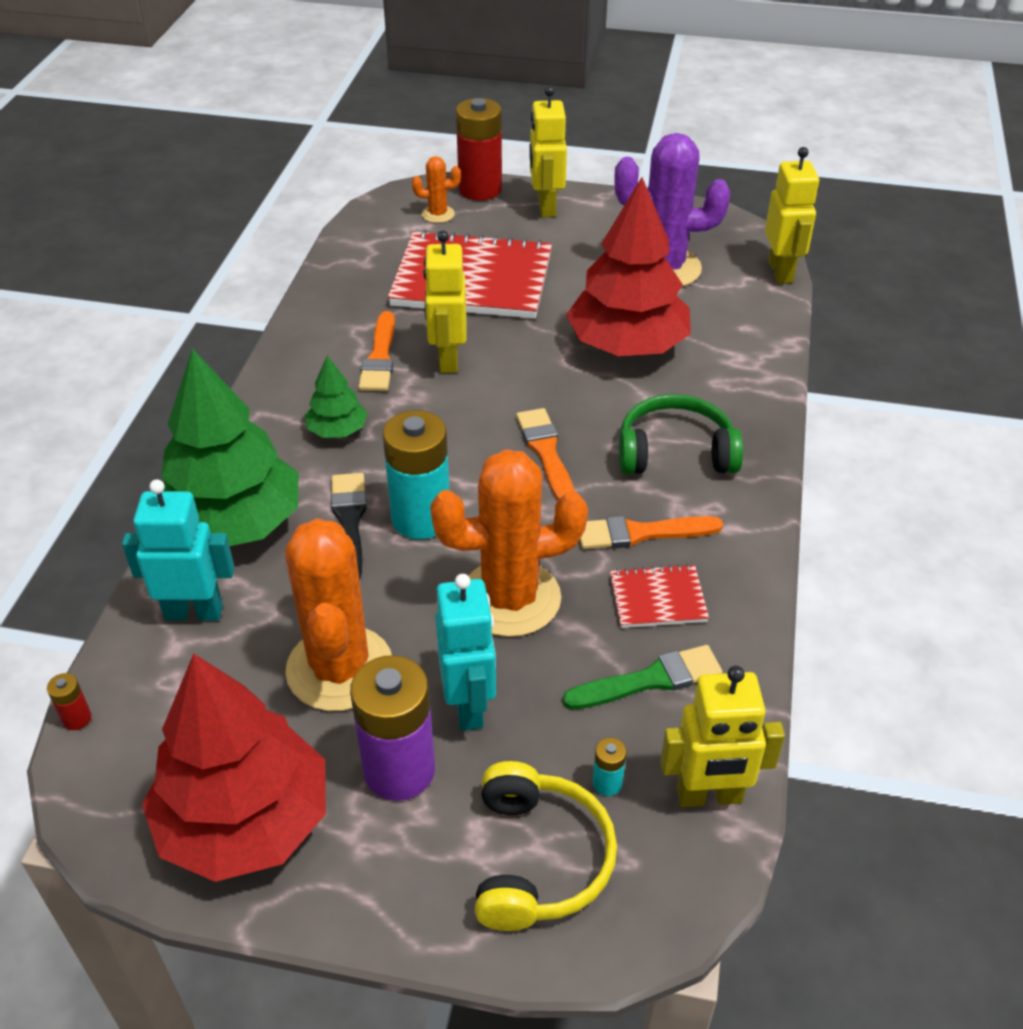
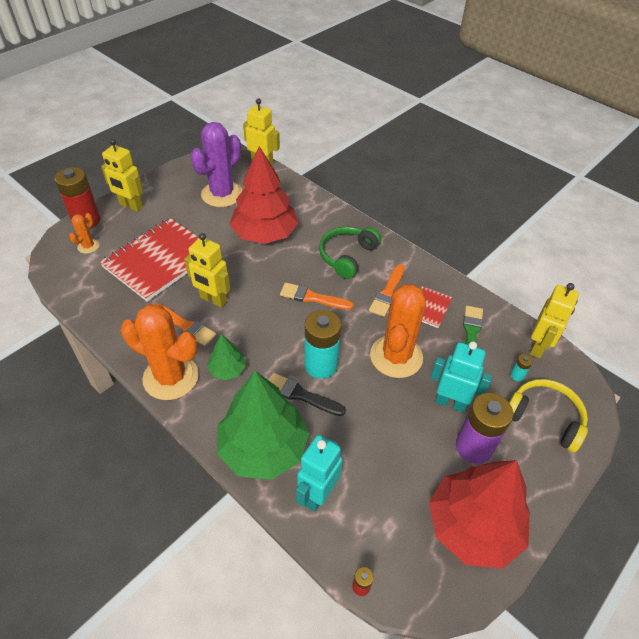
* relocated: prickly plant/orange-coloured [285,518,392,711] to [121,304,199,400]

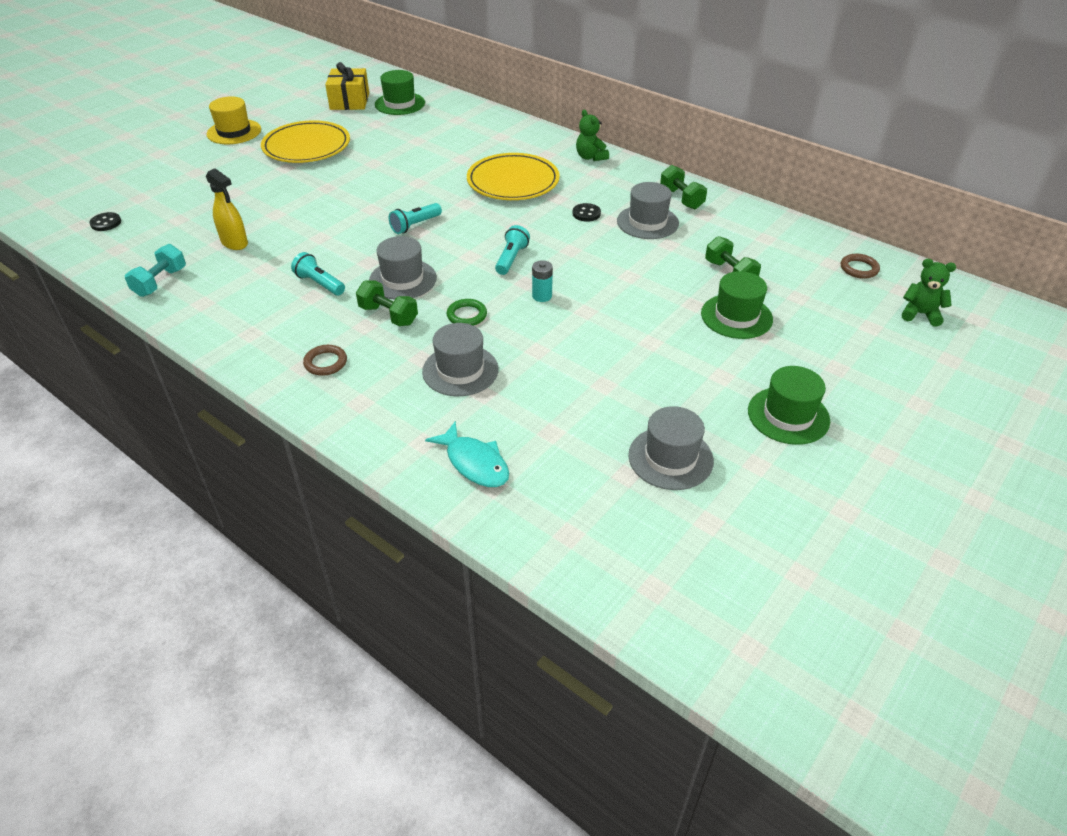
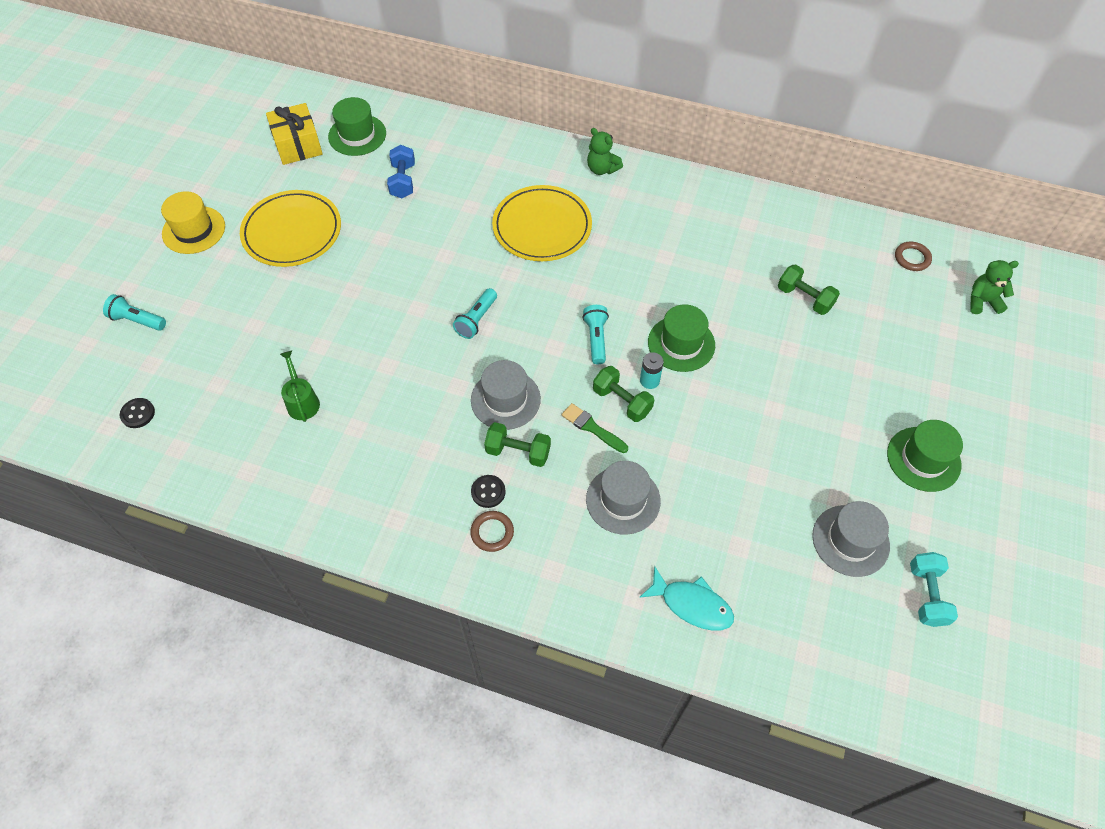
* relocated: torch/teal [291,252,345,295] to [103,294,166,331]
* exchanged: spray cleaner/bright yellow [206,168,248,250] to watering pot/green [280,351,320,422]
* appeared: hand weight/royal blue [387,145,415,199]
* relocated: shirt button/ebony [573,203,601,222] to [471,475,506,508]
* exchanged: ring/green [447,299,487,326] to brush/green [562,403,628,453]
* relocated: hand weight/green [660,165,707,209] to [593,366,654,422]
* relocated: top hat/green [701,271,773,339] to [648,304,715,372]
* relocated: hand weight/teal [125,244,186,297] to [910,552,958,627]
* missing: top hat/ash-grey [617,182,679,239]

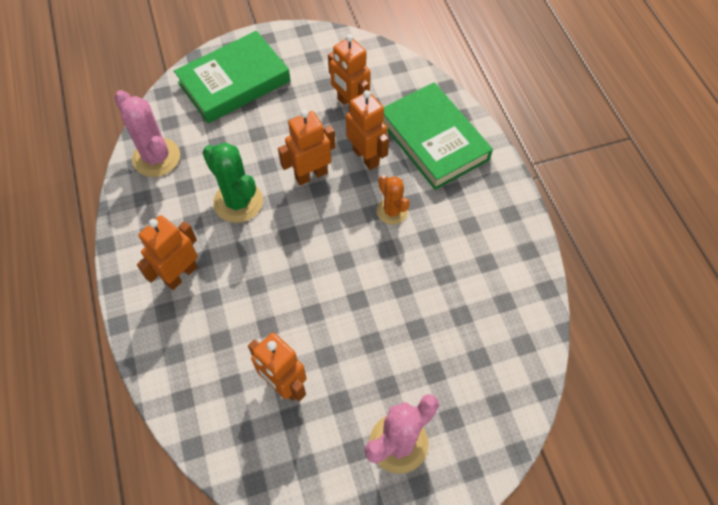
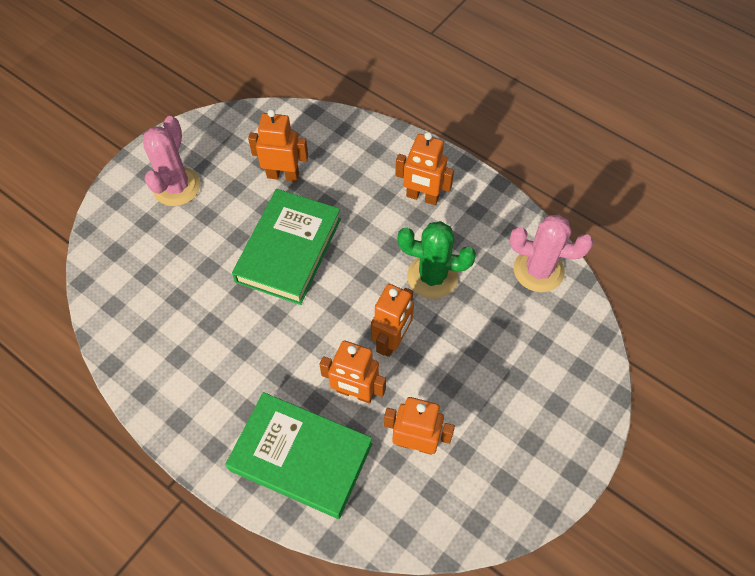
* relocated: book/green [174,31,290,123] to [232,189,341,305]
* spun: robot/orange-coloured [137,215,198,290] = [395,132,454,205] 105 degrees clockwise
* missing: prickly plant/orange-coloured [377,175,410,225]

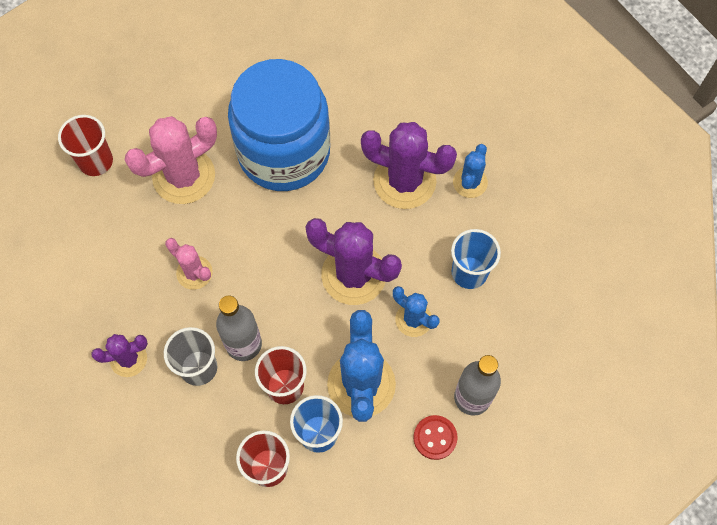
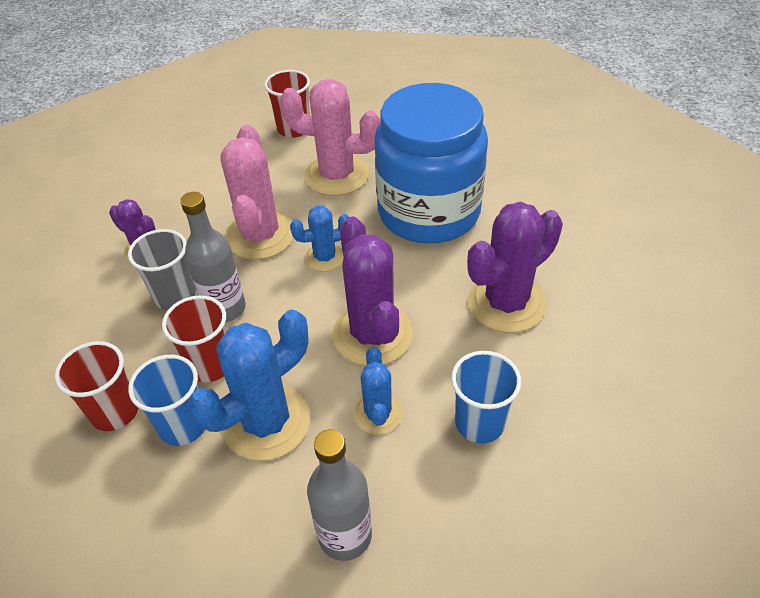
* size: prickly plant/rosy [165,238,213,290] = [220,125,294,260] x1.81
* relocated: prickly plant/royal blue [453,144,488,198] to [290,206,349,272]
* spun: prickly plant/royal purple [361,122,457,209] = [467,202,563,333] 75 degrees clockwise
* missing: shirt button/red [413,415,458,460]

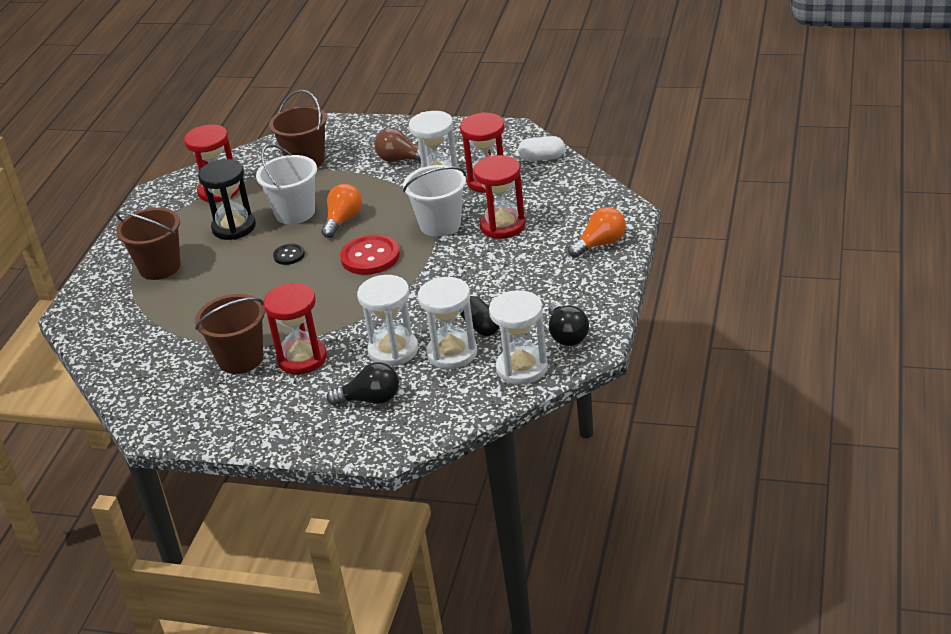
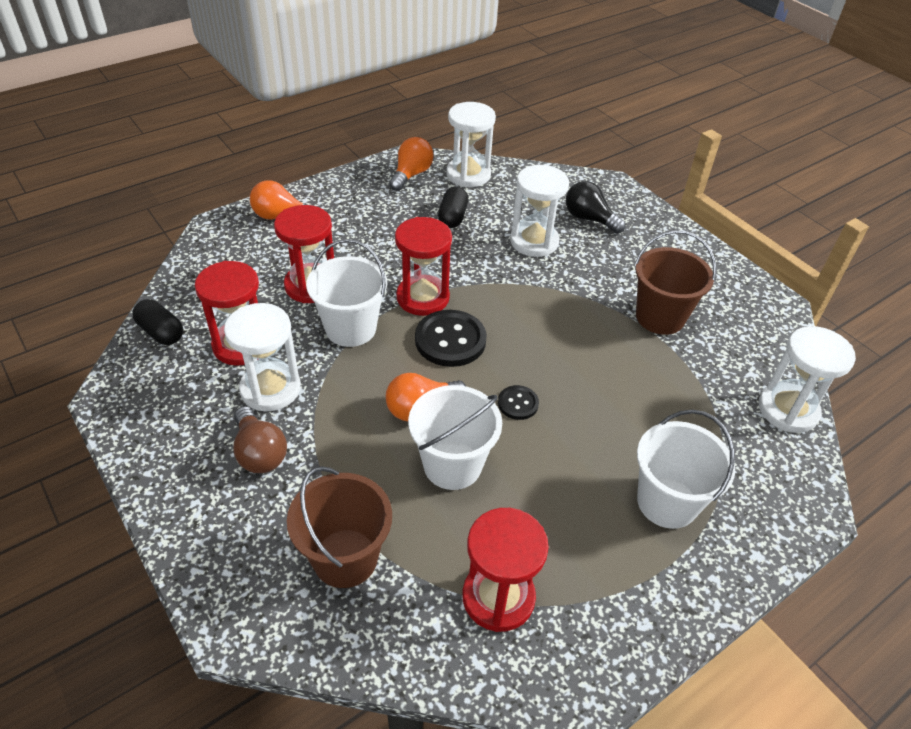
* colour: pill shape/snow-white [518,136,565,161] to pill shape/ebony [132,299,183,345]
* colour: bulb/ebony [548,302,589,346] to bulb/orange-coloured [389,137,434,191]
* relocated: hourglass/red [263,283,327,375] to [395,217,452,316]
* colour: shirt button/red [340,234,400,275] to shirt button/ebony [415,310,487,367]
* colour: pail/brown [116,208,181,280] to pail/snow-white [637,410,735,529]
* relocated: hourglass/snow-white [418,277,477,369] to [759,326,856,433]
* missing: hourglass/ebony [198,159,256,240]

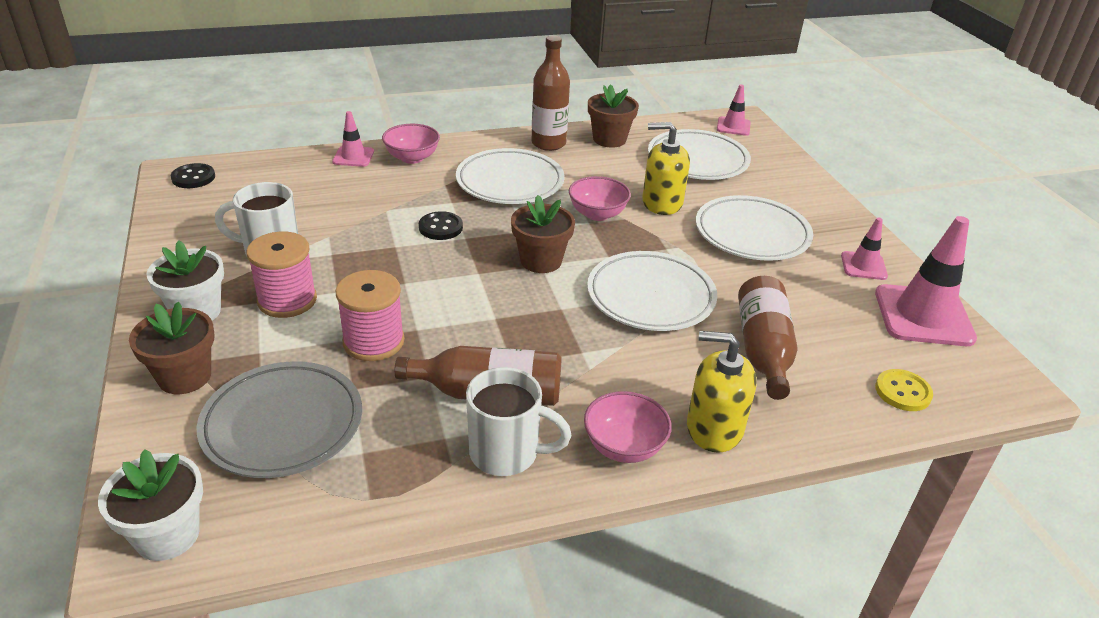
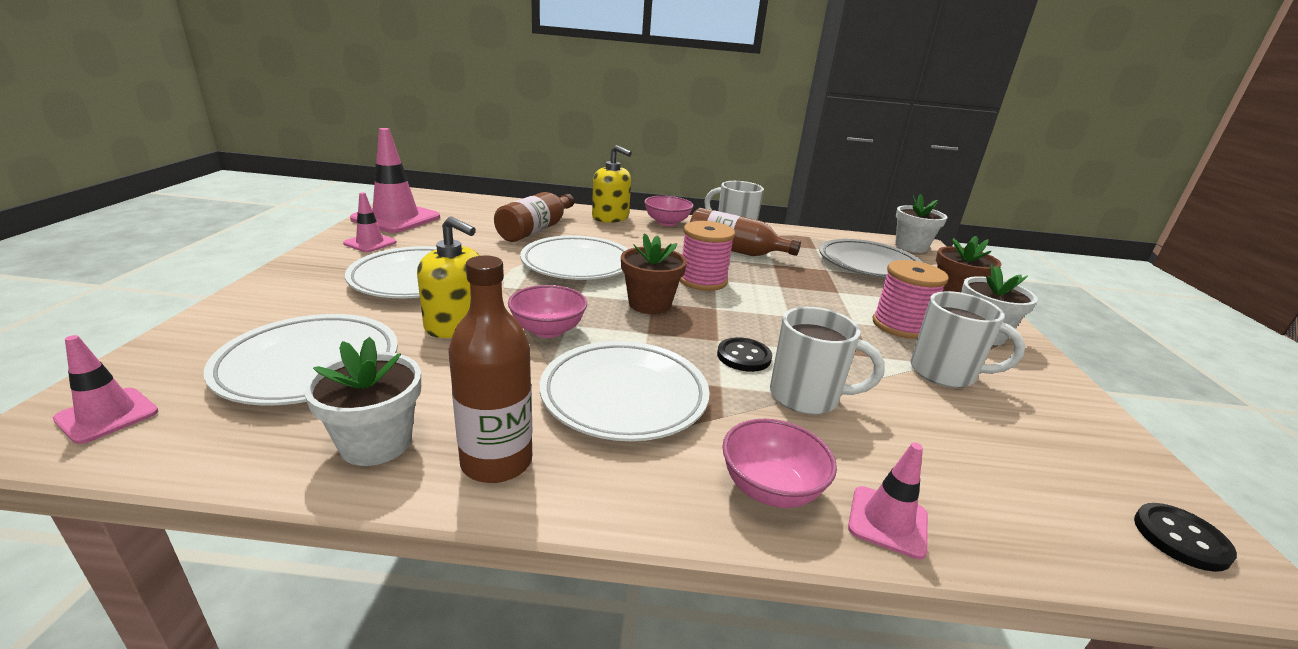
* colour: plant pot/brown [588,84,639,148] to plant pot/snow-white [304,337,421,466]
* relocated: spool/rosy [335,270,405,361] to [680,221,735,291]
* appeared: mug/snow-white [770,307,885,415]
* missing: shirt button/bright yellow [875,369,933,411]

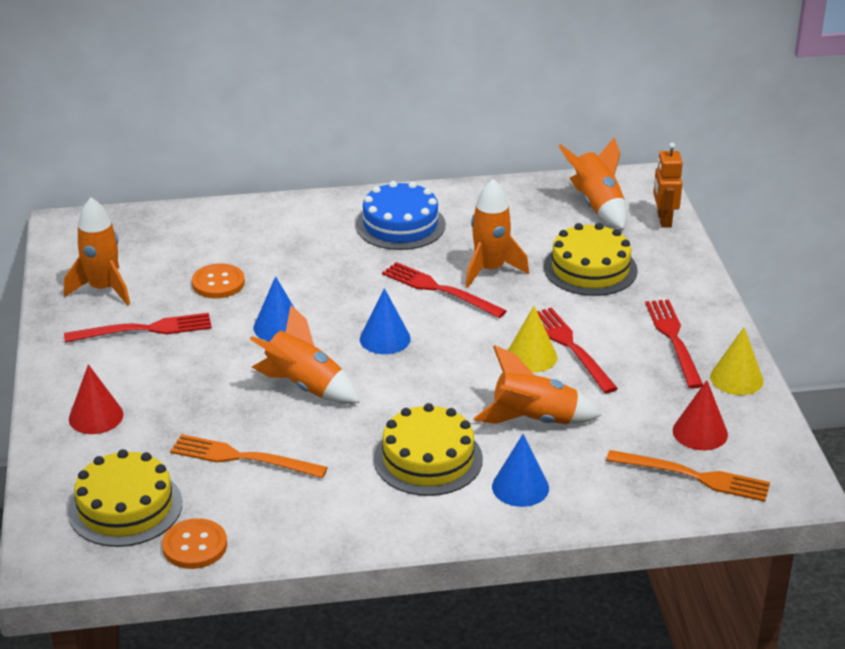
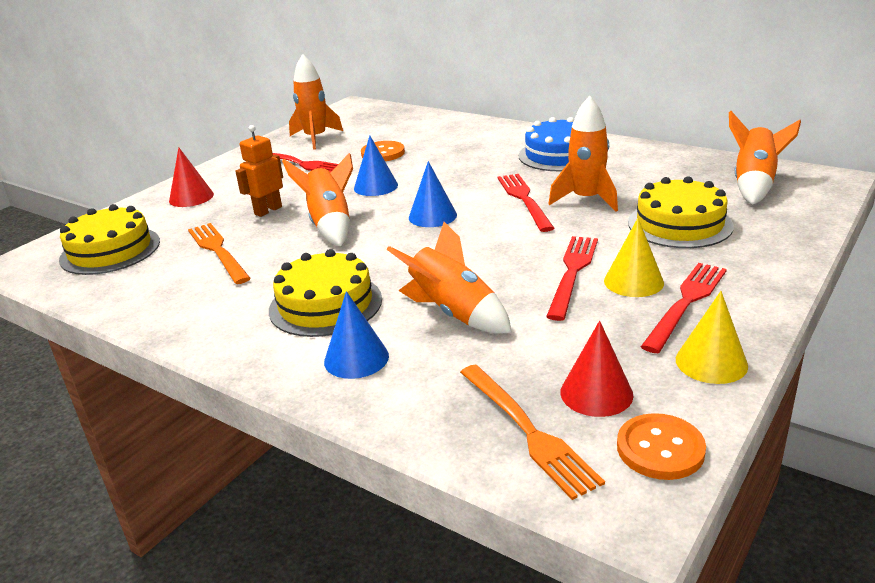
* relocated: robot/orange-coloured [653,143,683,228] to [235,125,283,217]
* relocated: cone shape/bright yellow [508,306,557,373] to [604,218,664,297]
* relocated: shirt button/orange-coloured [162,518,227,569] to [617,413,706,480]

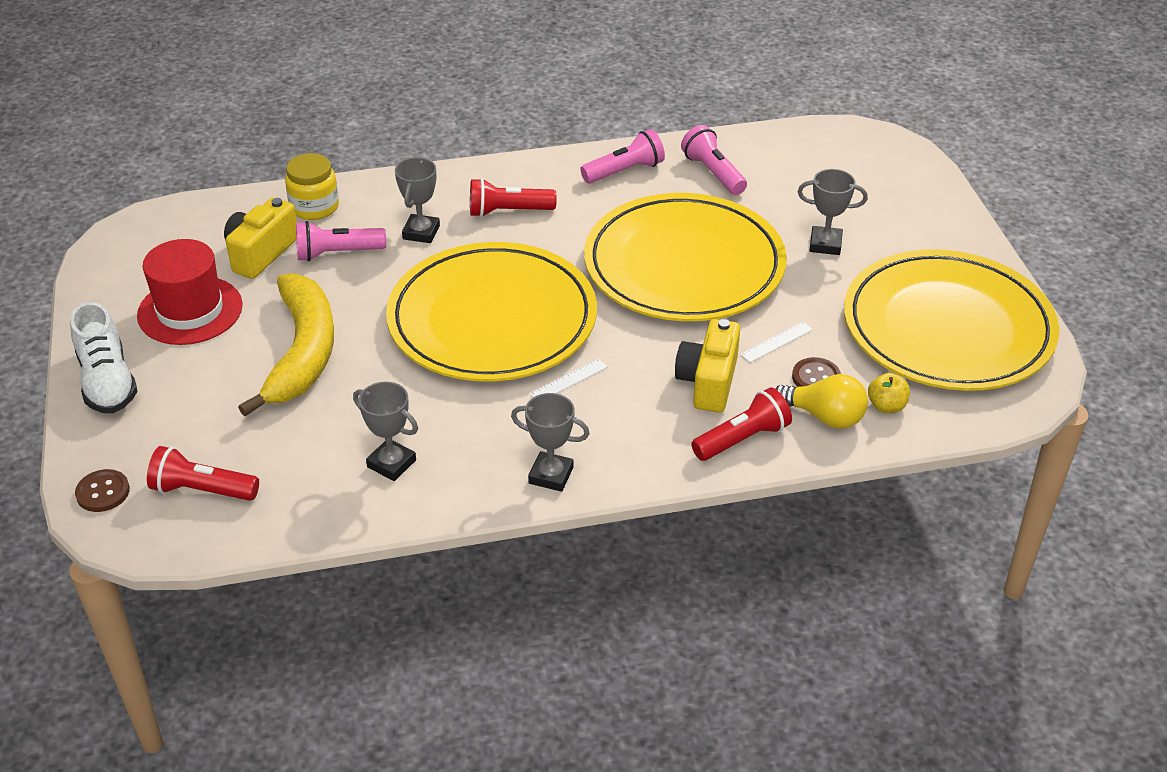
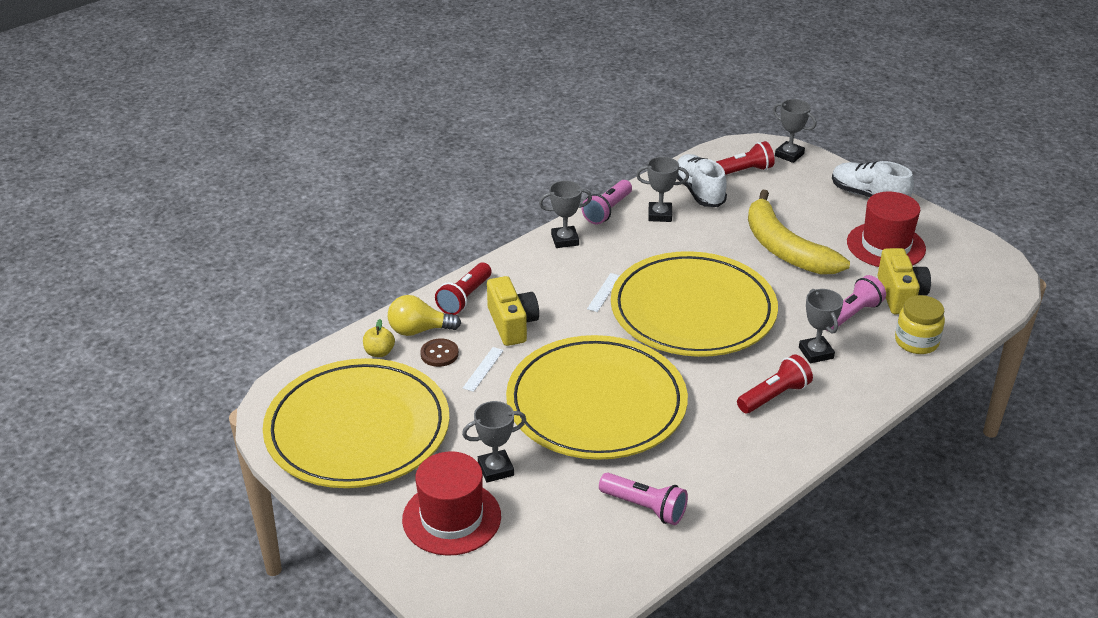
* appeared: top hat/red [402,451,501,556]
* relocated: torch/rosy [580,129,665,184] to [581,180,632,224]
* appeared: sneaker/snow-white [677,154,727,207]
* exchanged: shirt button/brown [75,469,130,512] to prize cup/ash-grey [773,99,817,163]

